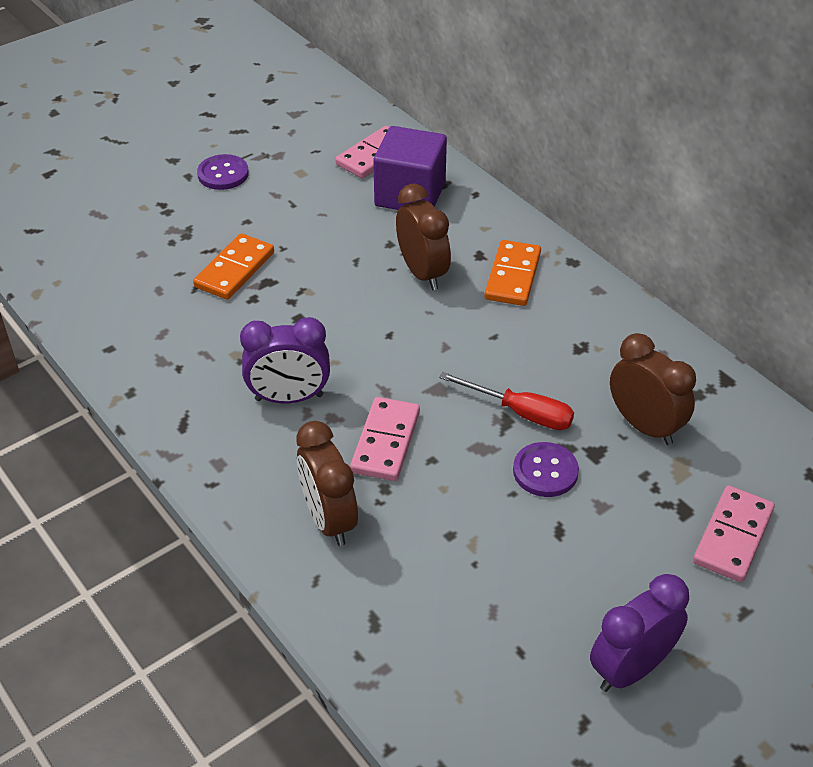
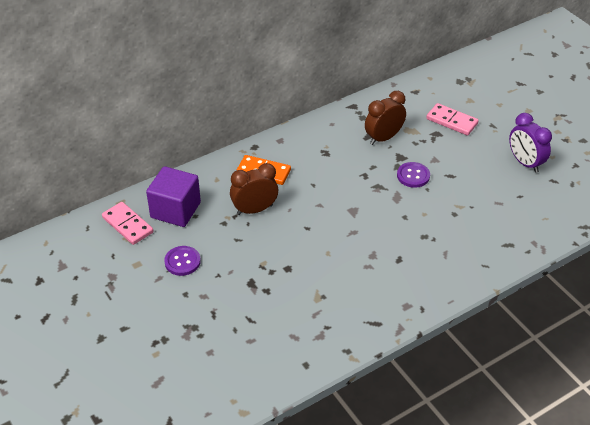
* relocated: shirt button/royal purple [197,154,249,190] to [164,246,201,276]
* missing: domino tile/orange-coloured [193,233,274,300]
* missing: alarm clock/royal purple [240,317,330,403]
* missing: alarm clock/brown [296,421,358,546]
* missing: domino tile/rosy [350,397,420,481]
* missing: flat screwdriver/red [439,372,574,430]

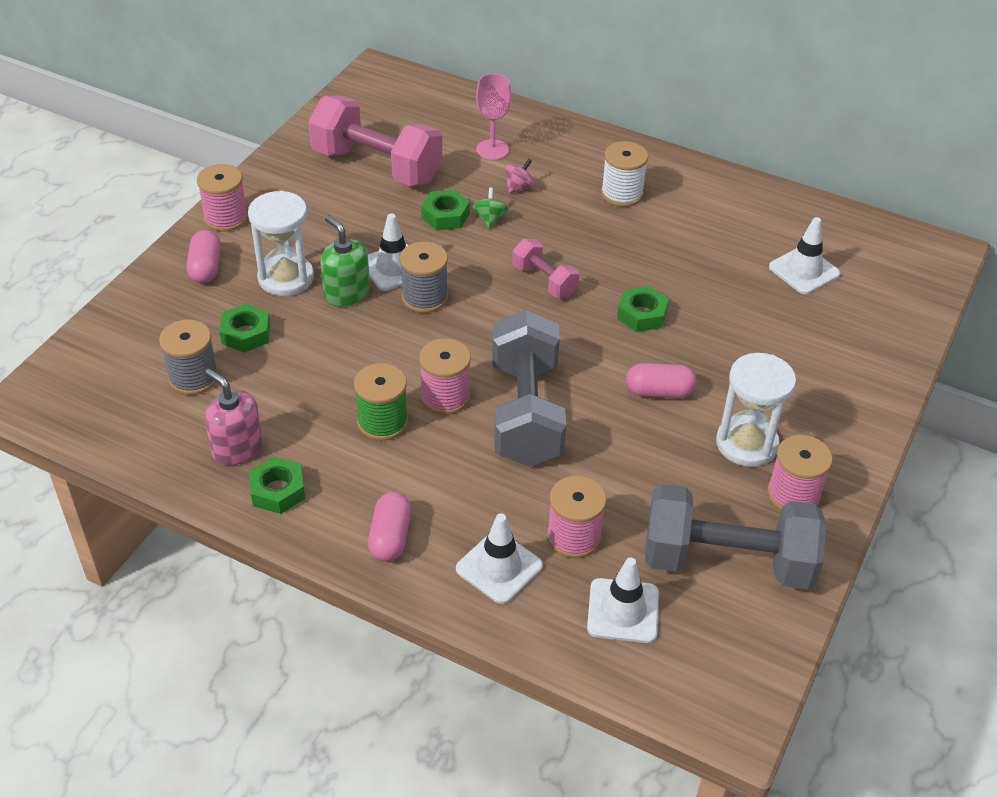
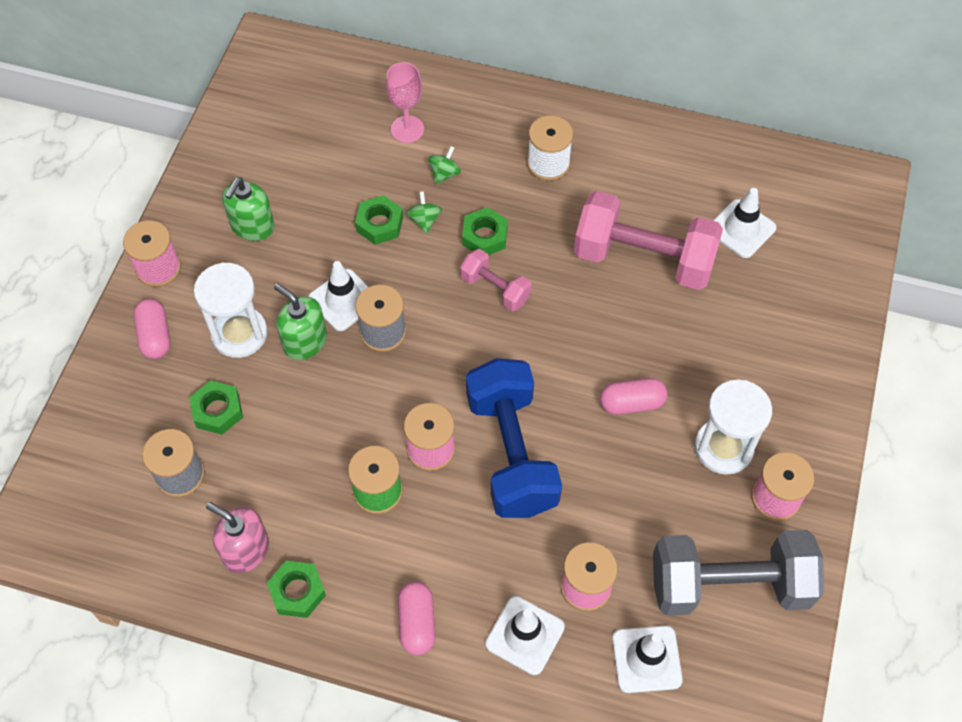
* appeared: pump bottle/green [222,177,275,241]
* colour: spinning top/rosy [505,159,535,193] to spinning top/green [428,146,461,184]
* relocated: hexagon nut/green [617,286,669,332] to [462,207,508,255]
* colour: hand weight/ash-grey [492,310,566,467] to hand weight/royal blue [466,358,562,518]
* relocated: hand weight/rosy [308,96,442,186] to [574,191,723,290]

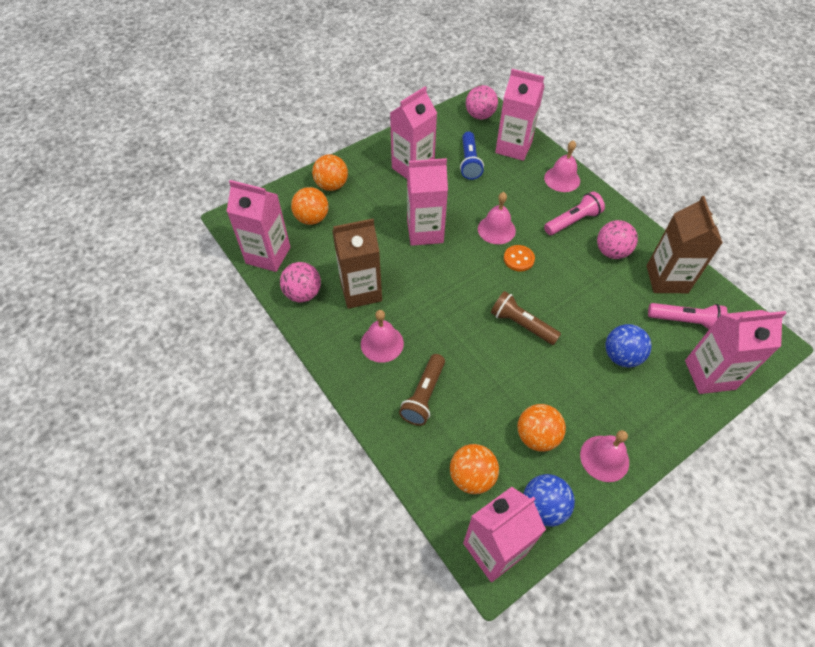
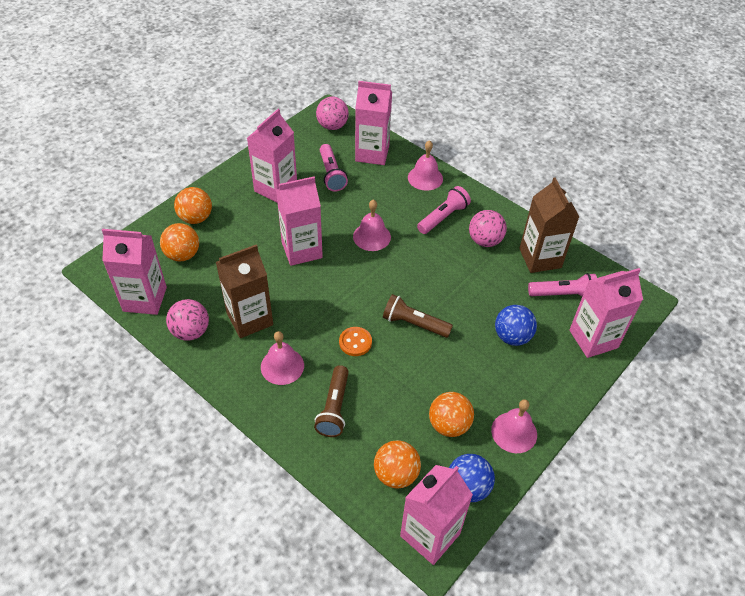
* colour: torch/royal blue [460,131,484,180] to torch/rosy [320,144,348,191]
* relocated: shirt button/orange-coloured [504,245,535,271] to [339,327,372,356]

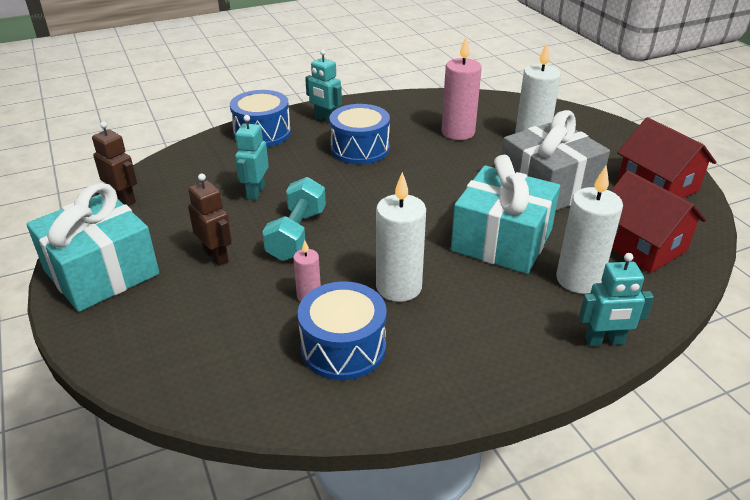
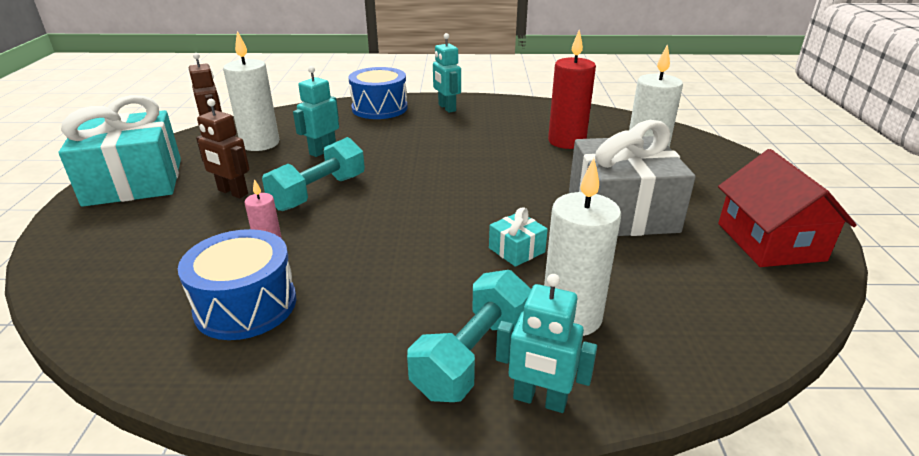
* spun: robot/brown [188,173,232,266] = [196,99,249,198] 135 degrees clockwise
* relocated: candle/snow-white [376,172,426,302] to [223,31,279,151]
* appeared: hand weight/teal [407,270,531,402]
* size: gift/teal [451,155,560,274] = [489,207,548,267] x0.42
* colour: candle/rosy [441,37,482,140] to candle/red [548,30,596,149]
* missing: drum/royal blue [330,104,390,164]
* missing: toy house/red [611,171,706,273]

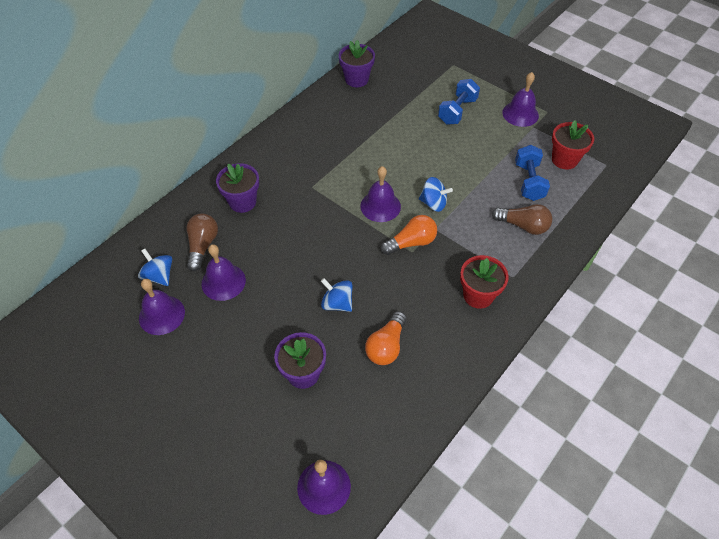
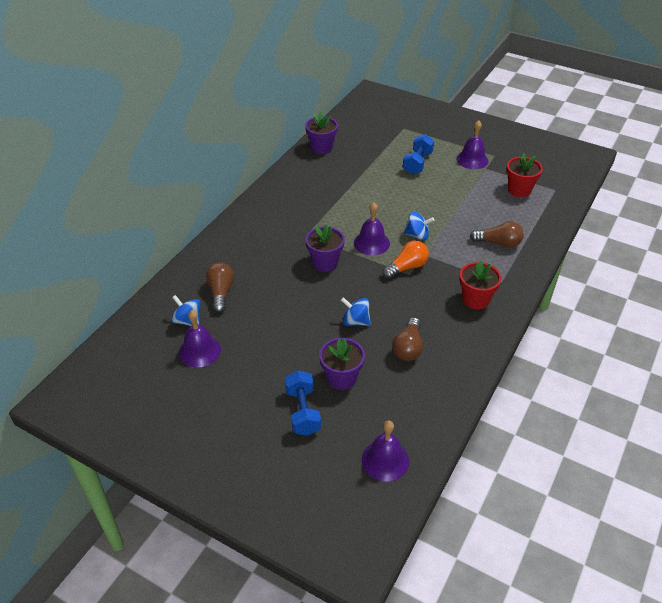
* relocated: hand weight/royal blue [515,145,550,201] to [285,370,321,436]
* relocated: plant pot/royal purple [216,163,259,213] to [306,225,345,272]
* colour: bulb/orange-coloured [365,311,407,365] to bulb/brown [392,317,423,361]
* missing: bell/royal purple [202,244,246,301]

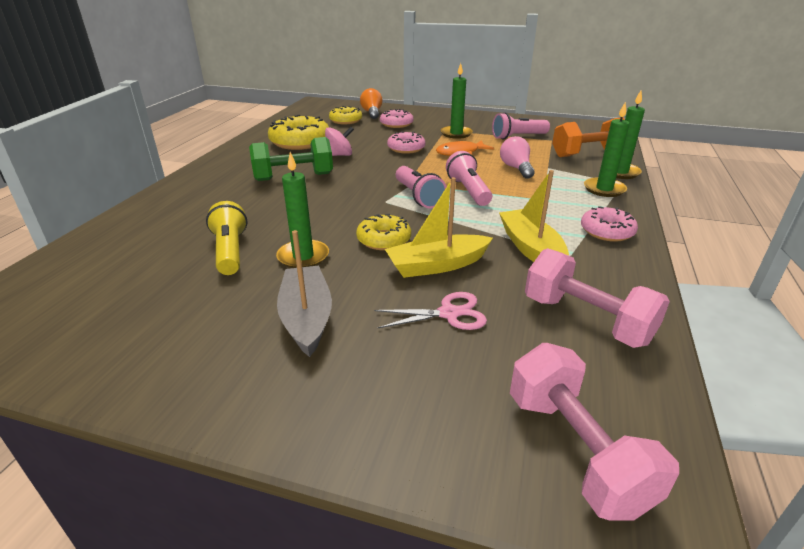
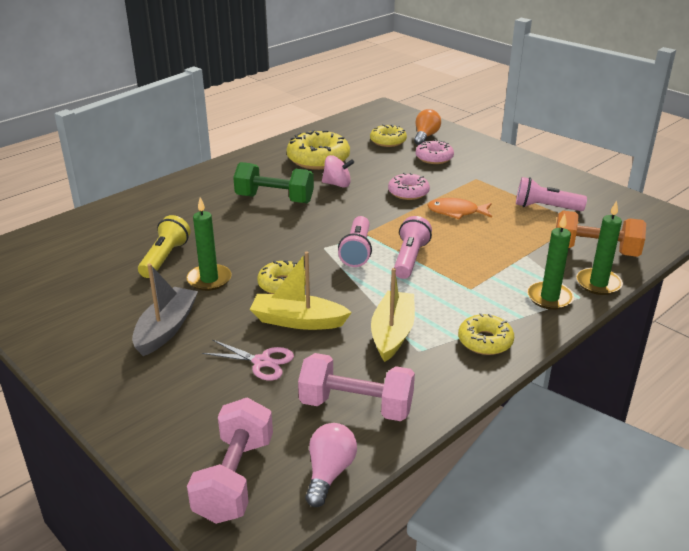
* spun: hand weight/rosy [525,248,670,348] = [298,353,415,421] 60 degrees counterclockwise
* relocated: bulb/rosy [500,136,535,179] to [306,423,357,507]
* colour: doughnut/rosy [581,206,638,242] to doughnut/bright yellow [458,313,514,355]
* missing: candle/green [441,63,473,139]

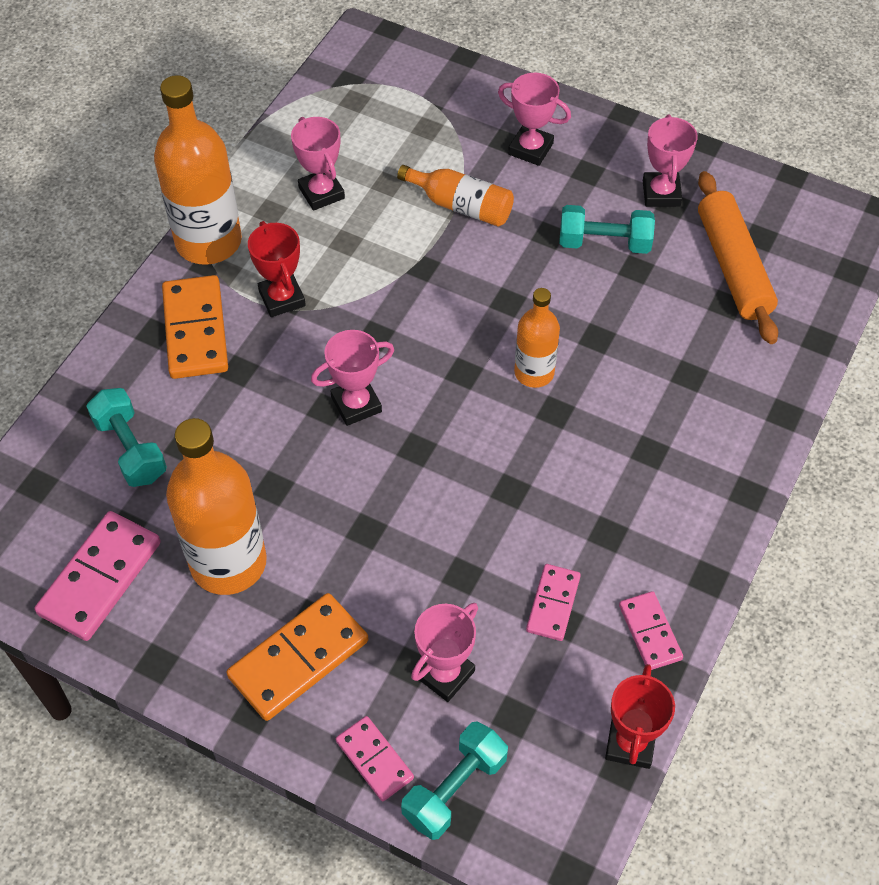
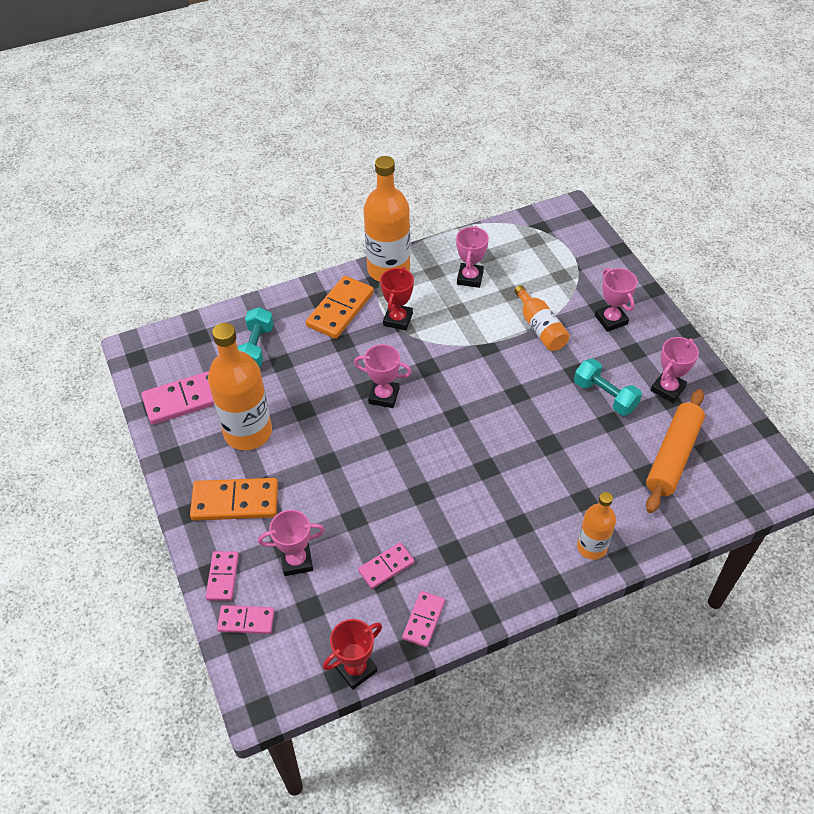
* exchanged: hand weight/teal [401,721,508,840] to domino tile/rosy [217,605,274,634]
* relocated: flask/orange-coloured [514,288,560,388] to [577,492,616,560]

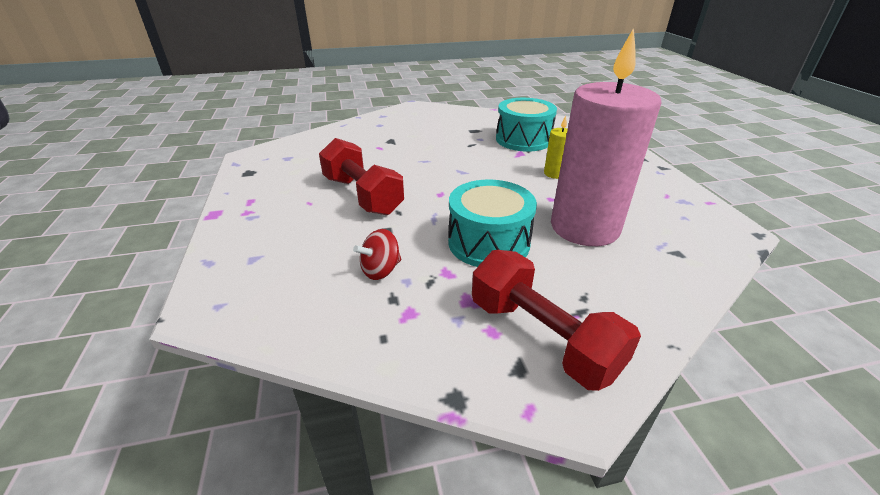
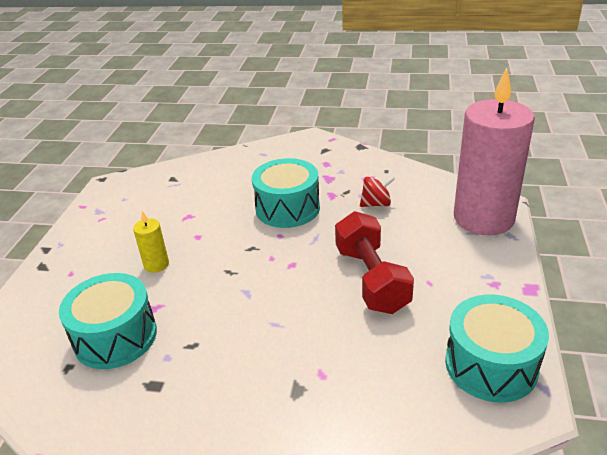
* appeared: drum/teal [445,295,549,402]
* relocated: candle/rosy [551,28,662,246] to [454,67,535,236]
* missing: hand weight/red [472,250,641,391]

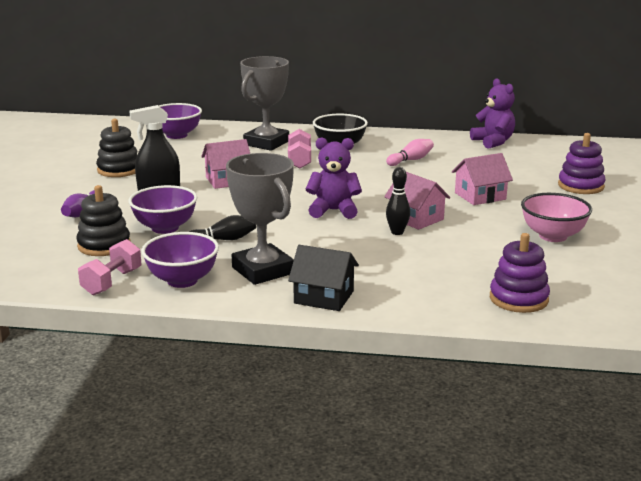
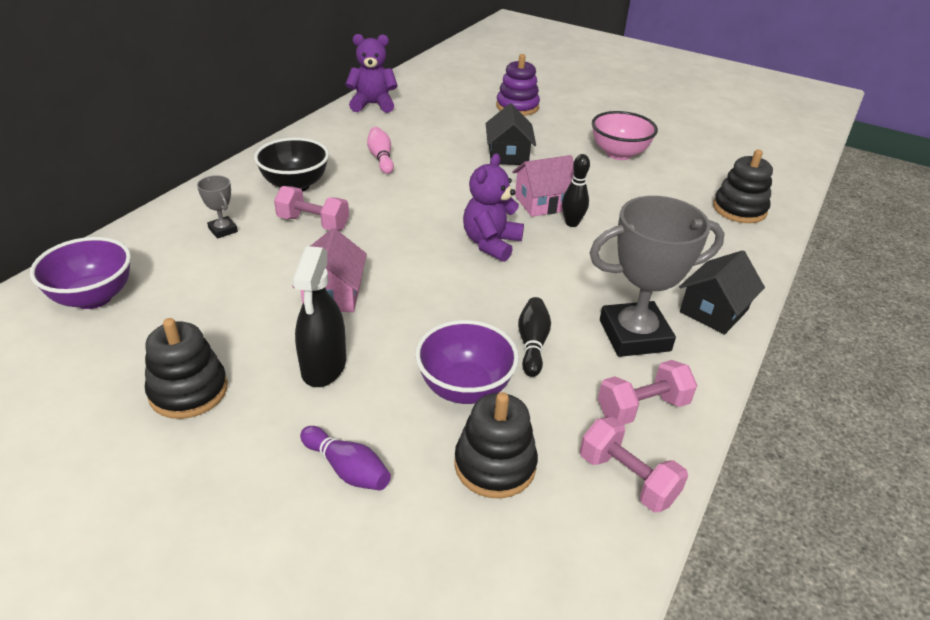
* size: prize cup/ash-grey [240,56,289,151] = [197,175,238,239] x0.45
* colour: toy house/rosy [452,153,513,205] to toy house/ebony [486,104,536,165]
* exchanged: deep dish/royal purple [141,232,219,288] to hand weight/rosy [598,360,697,425]
* colour: stacking rings/royal purple [490,233,550,313] to stacking rings/ebony [713,150,773,223]

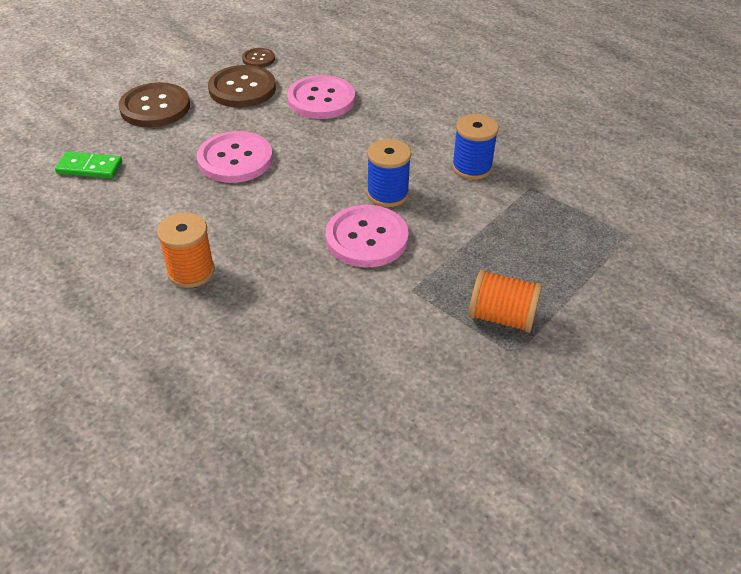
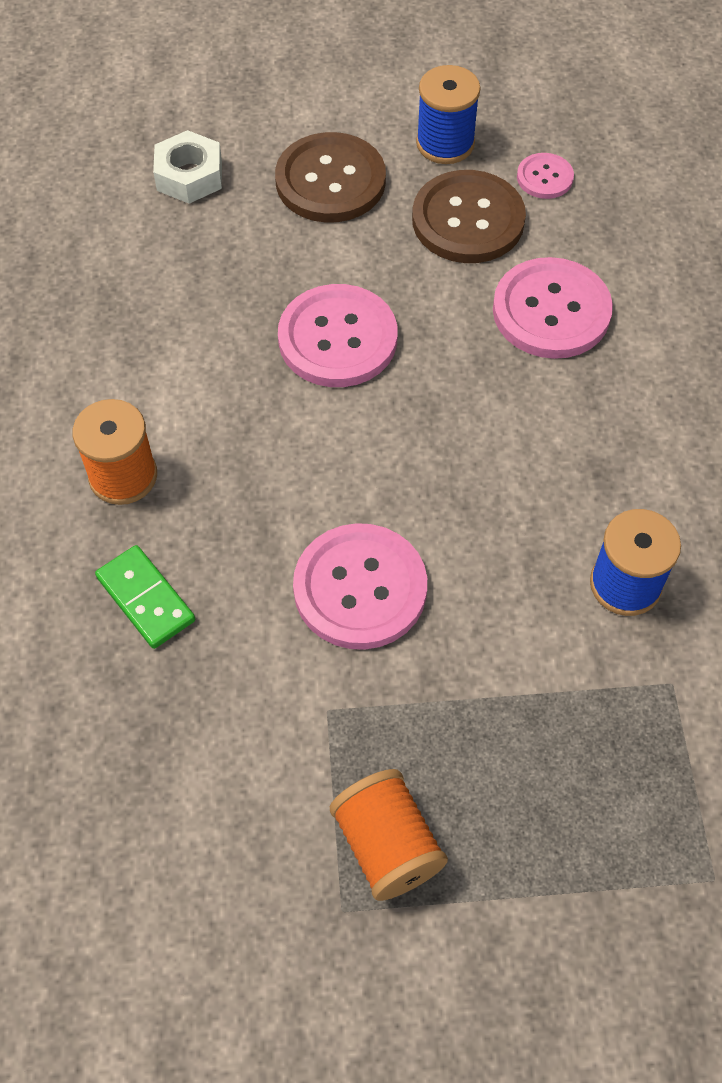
* relocated: domino tile/green [55,152,122,179] to [95,545,195,649]
* appeared: hexagon nut/snow-white [153,130,222,204]
* relocated: spool/royal blue [367,139,411,207] to [416,65,480,164]
* colour: shirt button/brown [242,48,275,68] to shirt button/rosy [517,153,574,199]

